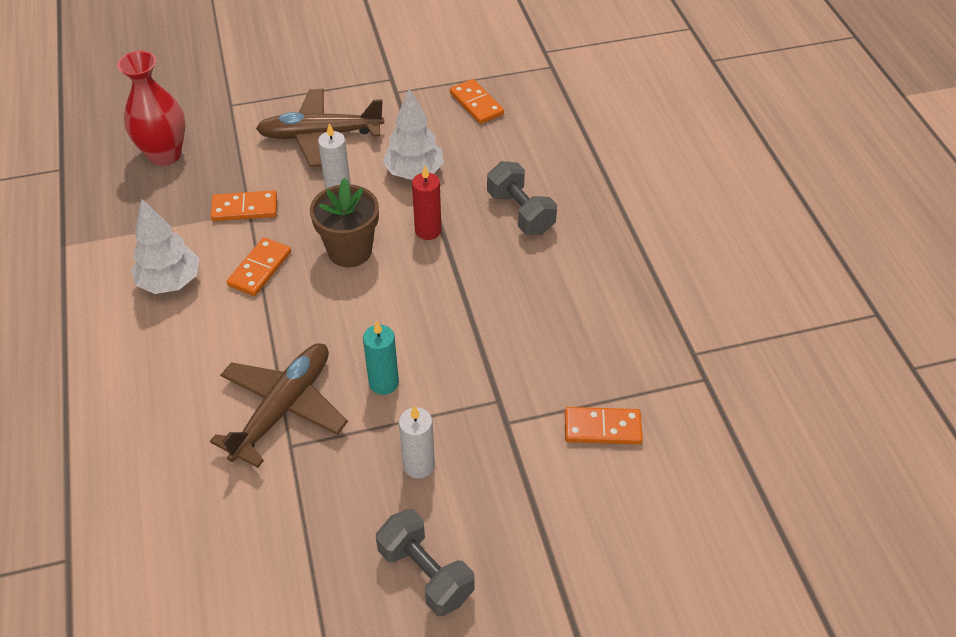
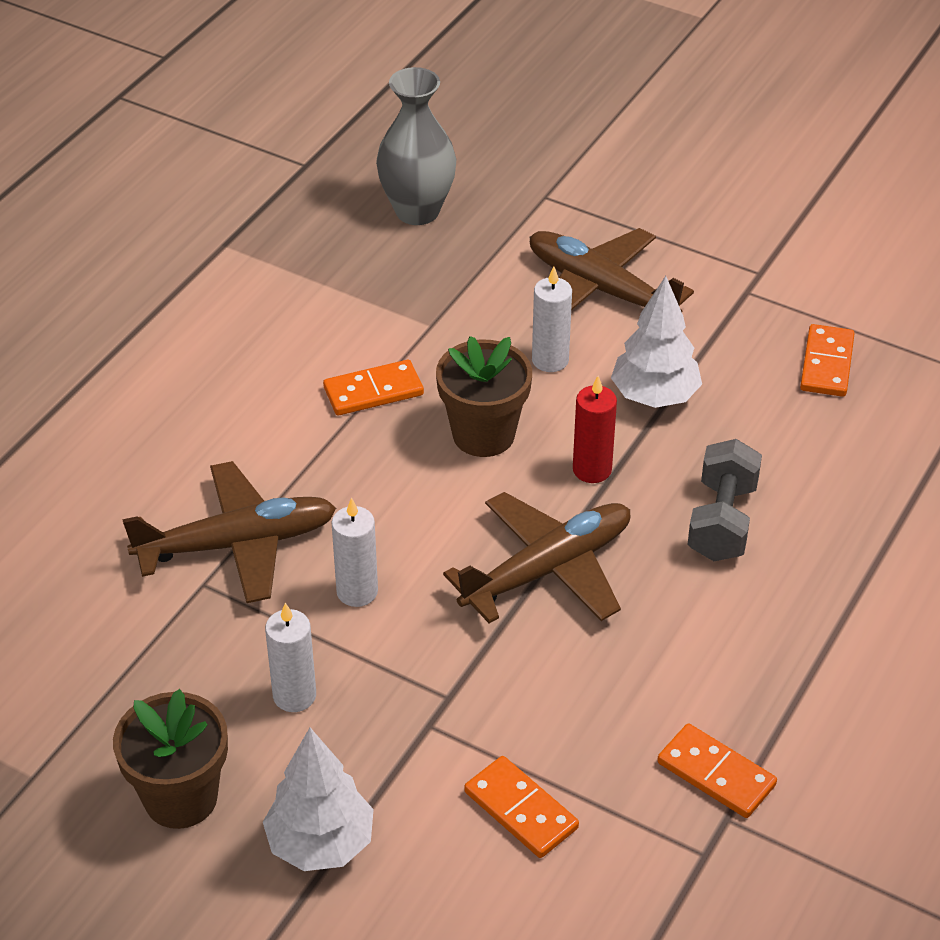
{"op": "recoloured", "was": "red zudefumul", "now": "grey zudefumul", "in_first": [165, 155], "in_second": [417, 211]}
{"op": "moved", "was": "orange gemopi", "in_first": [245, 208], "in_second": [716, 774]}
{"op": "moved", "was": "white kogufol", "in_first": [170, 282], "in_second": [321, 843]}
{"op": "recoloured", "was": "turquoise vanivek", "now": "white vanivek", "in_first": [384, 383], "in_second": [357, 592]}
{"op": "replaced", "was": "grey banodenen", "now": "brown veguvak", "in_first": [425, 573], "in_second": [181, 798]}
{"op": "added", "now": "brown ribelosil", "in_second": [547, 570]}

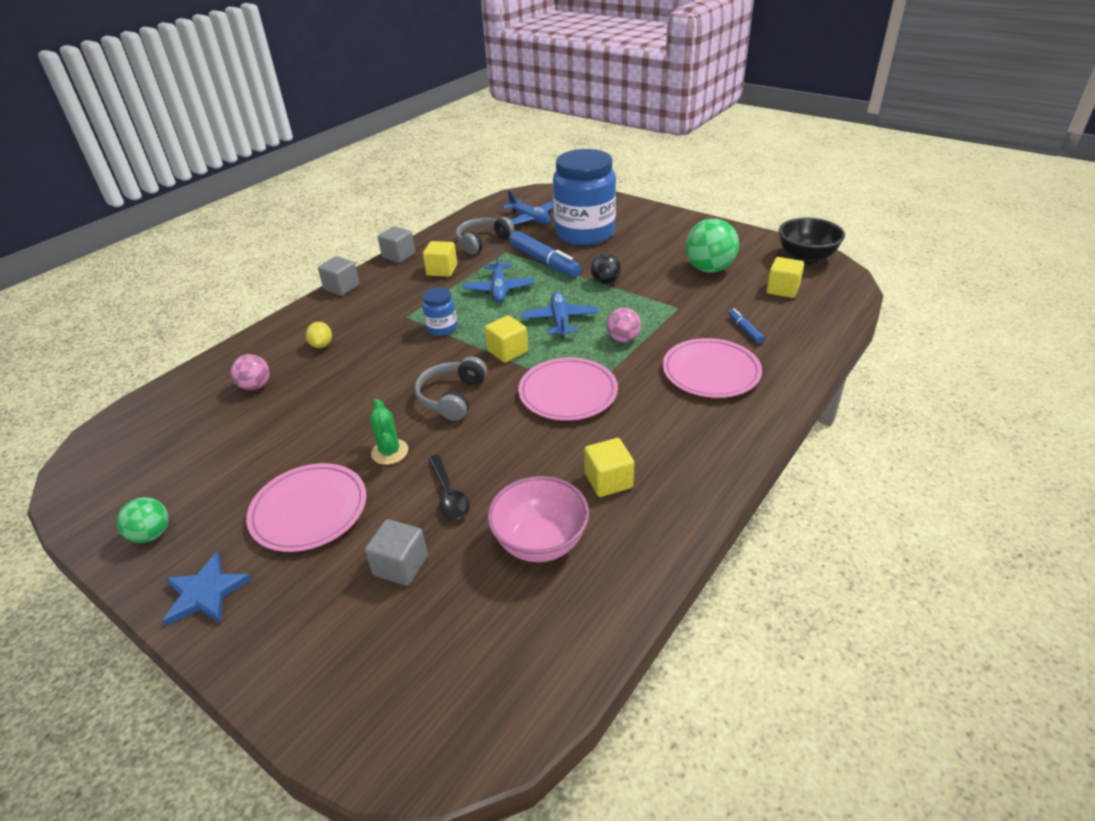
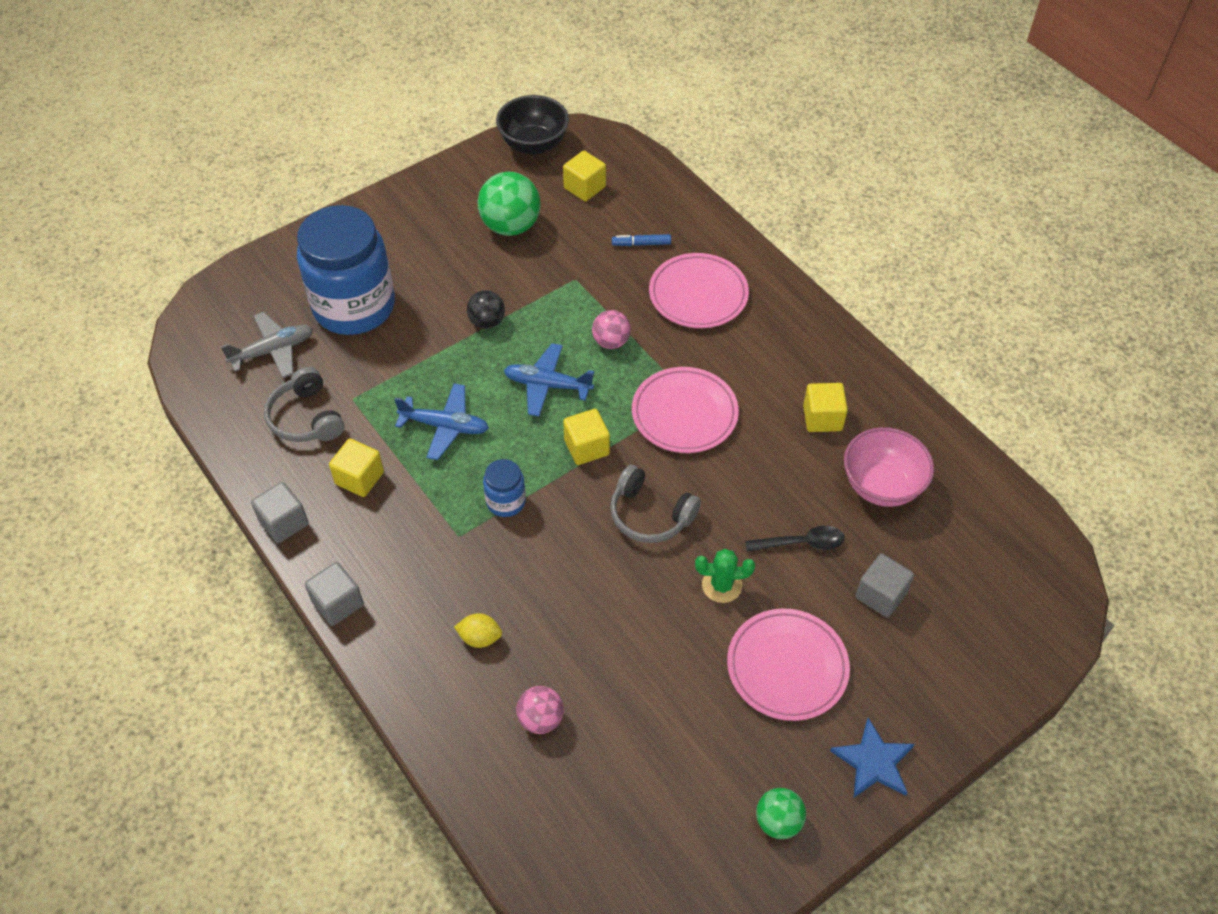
{"op": "recoloured", "was": "blue ribelosil", "now": "grey ribelosil", "in_first": [530, 219], "in_second": [273, 351]}
{"op": "removed", "was": "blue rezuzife", "in_first": [544, 261]}

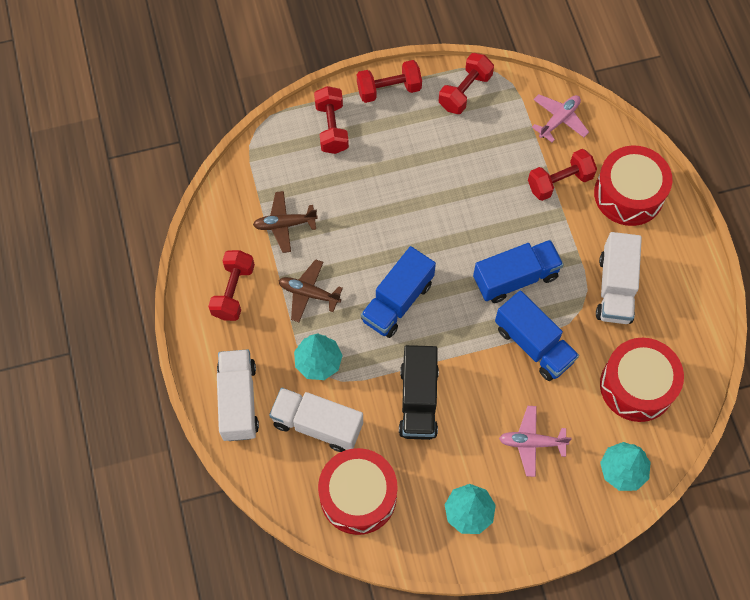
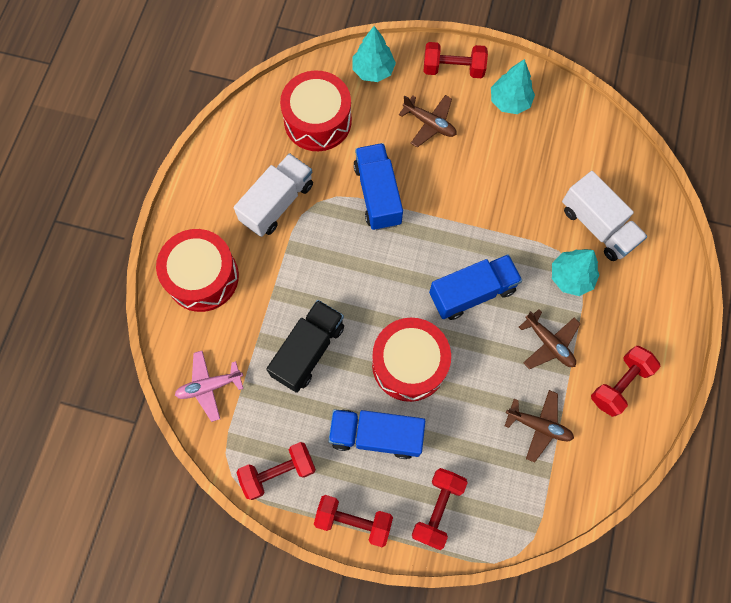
{"op": "moved", "was": "red banodenen", "in_first": [559, 182], "in_second": [453, 69]}
{"op": "moved", "was": "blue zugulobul", "in_first": [515, 278], "in_second": [376, 435]}
{"op": "moved", "was": "black zugulobul", "in_first": [418, 400], "in_second": [308, 350]}
{"op": "removed", "was": "white zugulobul", "in_first": [238, 401]}
{"op": "recoloured", "was": "pink ribelosil", "now": "brown ribelosil", "in_first": [531, 442], "in_second": [429, 123]}
{"op": "moved", "was": "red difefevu", "in_first": [358, 496], "in_second": [409, 364]}

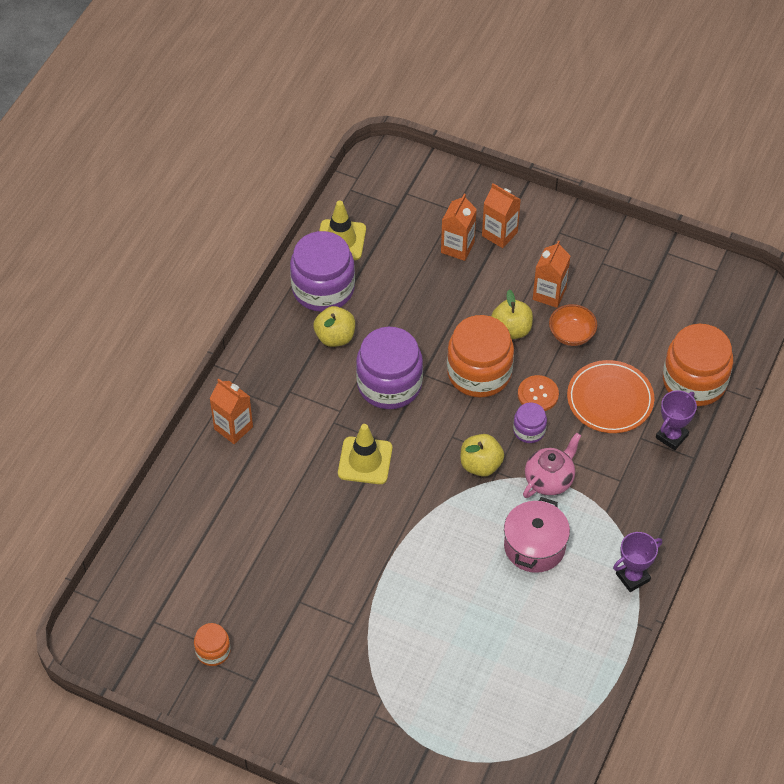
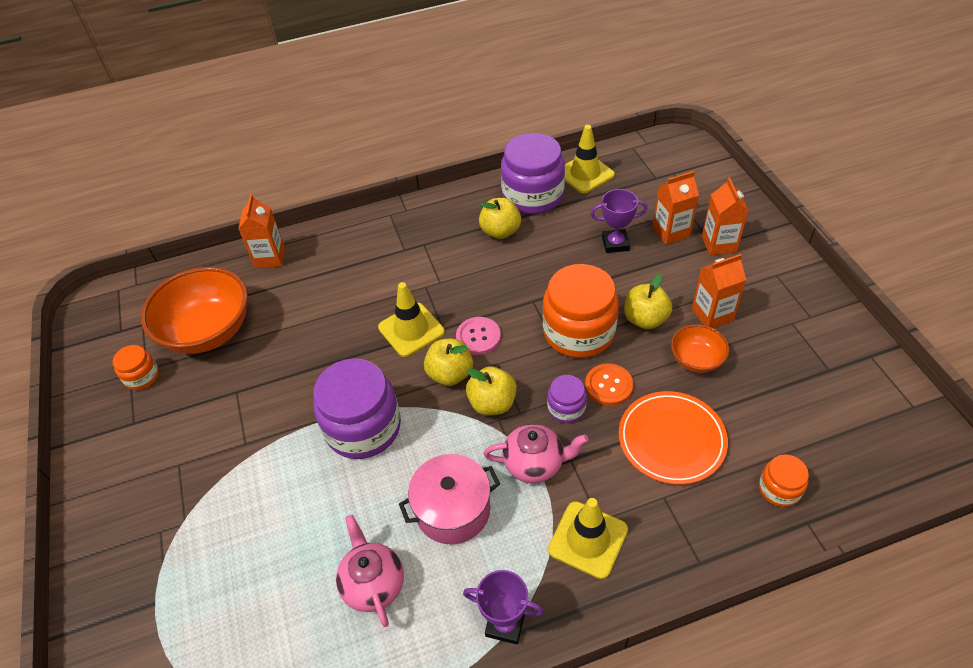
{"op": "resized", "was": "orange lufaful", "in_first": [694, 381], "in_second": [779, 489], "ratio": 0.49}
{"op": "moved", "was": "purple lufaful", "in_first": [389, 384], "in_second": [363, 427]}
{"op": "moved", "was": "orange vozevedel", "in_first": [233, 428], "in_second": [270, 257]}
{"op": "moved", "was": "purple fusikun", "in_first": [671, 436], "in_second": [615, 244]}
{"op": "added", "now": "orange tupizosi", "in_second": [208, 331]}
{"op": "added", "now": "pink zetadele", "in_second": [478, 337]}
{"op": "added", "now": "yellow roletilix", "in_second": [450, 374]}
{"op": "added", "now": "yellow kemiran", "in_second": [588, 539]}
{"op": "added", "now": "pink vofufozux", "in_second": [373, 583]}

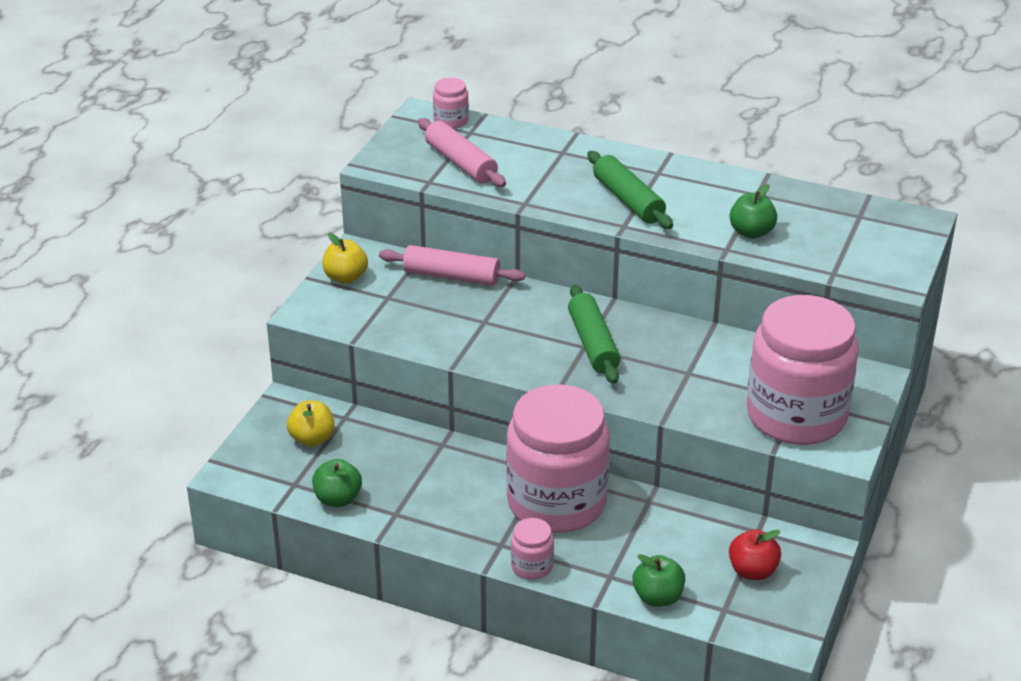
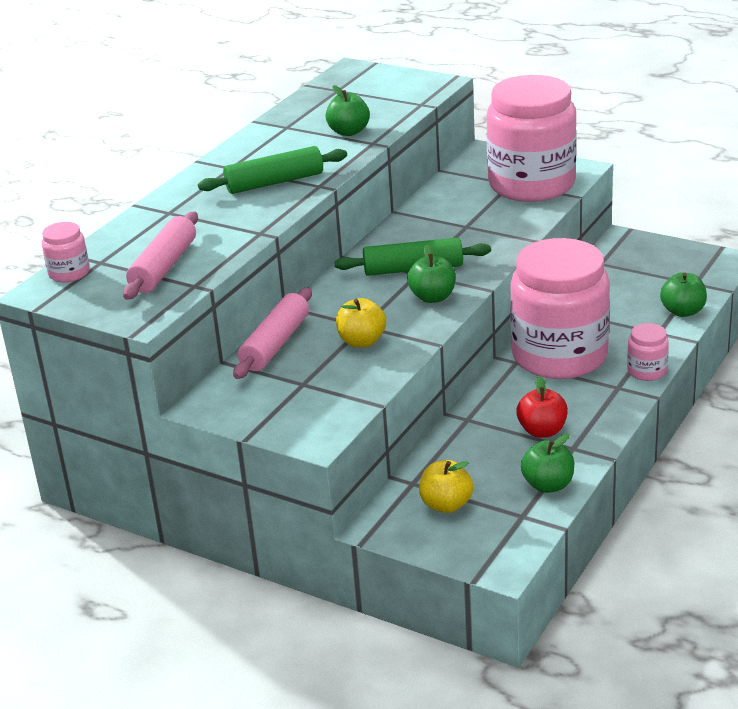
{"op": "turned", "was": "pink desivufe", "in_first": [461, 163], "in_second": [163, 267], "clockwise": -45}
{"op": "moved", "was": "yellow roletilix", "in_first": [345, 277], "in_second": [362, 341]}
{"op": "moved", "was": "red roletilix", "in_first": [752, 571], "in_second": [542, 431]}
{"op": "added", "now": "green roletilix", "in_second": [433, 297]}

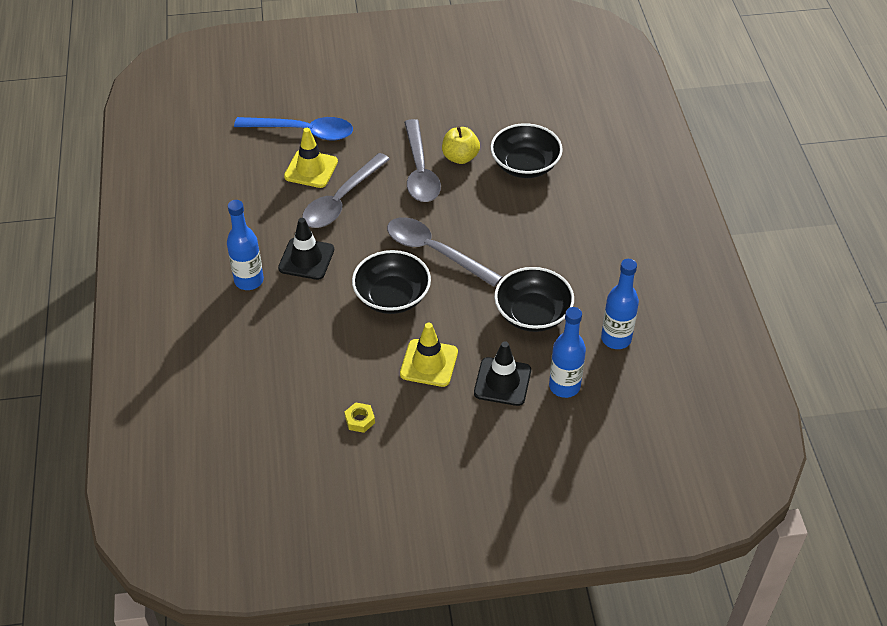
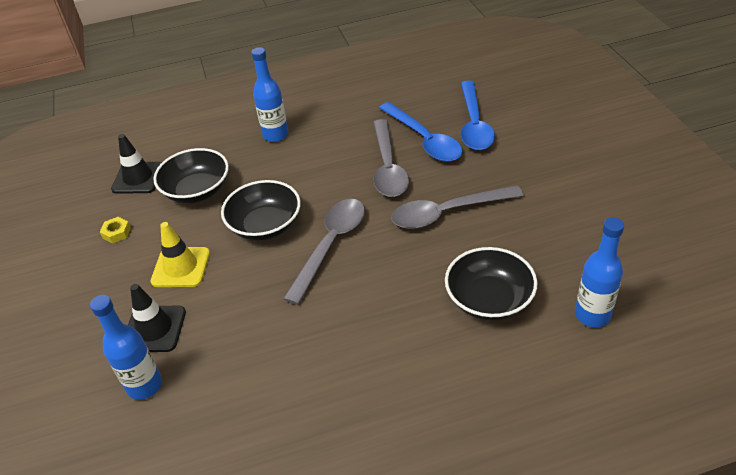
{"op": "removed", "was": "yellow roletilix", "in_first": [460, 157]}
{"op": "replaced", "was": "yellow kemiran", "now": "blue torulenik", "in_first": [311, 169], "in_second": [424, 140]}
{"op": "turned", "was": "grey torulenik", "in_first": [341, 200], "in_second": [388, 167], "clockwise": -120}
{"op": "moved", "was": "black kemiran", "in_first": [306, 259], "in_second": [138, 178]}
{"op": "moved", "was": "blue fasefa", "in_first": [616, 339], "in_second": [592, 315]}
{"op": "moved", "was": "black tupizosi", "in_first": [532, 314], "in_second": [197, 191]}

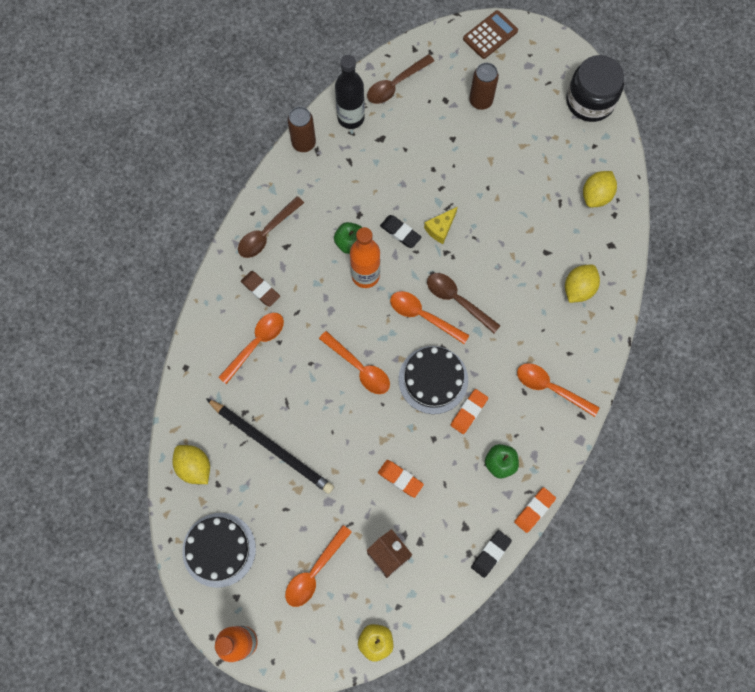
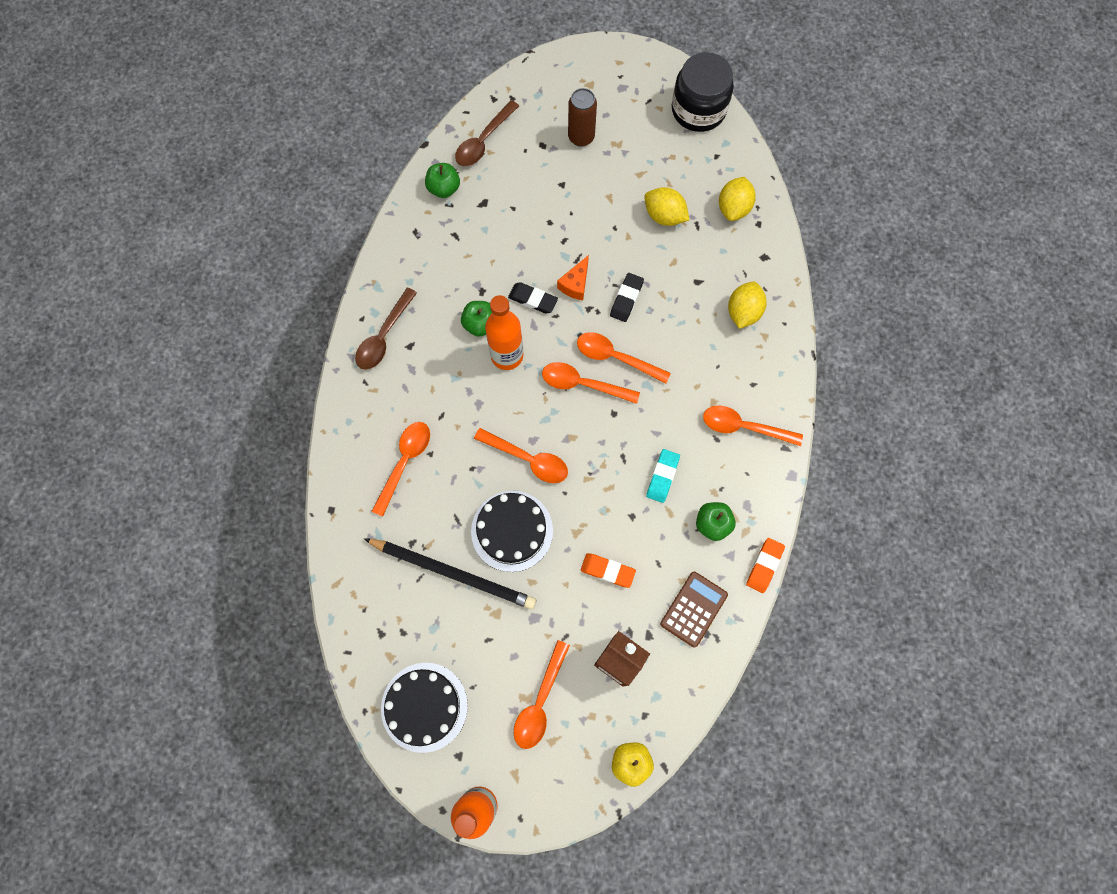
{"op": "moved", "was": "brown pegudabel", "in_first": [490, 35], "in_second": [693, 609]}
{"op": "replaced", "was": "black fasefa", "now": "green roletilix", "in_first": [351, 118], "in_second": [444, 188]}
{"op": "removed", "was": "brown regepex", "in_first": [304, 143]}
{"op": "recoloured", "was": "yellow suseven", "now": "orange suseven", "in_first": [440, 228], "in_second": [575, 284]}
{"op": "removed", "was": "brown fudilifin", "in_first": [260, 289]}
{"op": "recoloured", "was": "brown torulenik", "now": "orange torulenik", "in_first": [457, 300], "in_second": [615, 357]}
{"op": "moved", "was": "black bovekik", "in_first": [433, 379], "in_second": [512, 531]}
{"op": "recoloured", "was": "orange fudilifin", "now": "turquoise fudilifin", "in_first": [468, 412], "in_second": [662, 476]}
{"op": "moved", "was": "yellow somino", "in_first": [194, 467], "in_second": [664, 216]}
{"op": "moved", "was": "black fudilifin", "in_first": [490, 554], "in_second": [626, 299]}

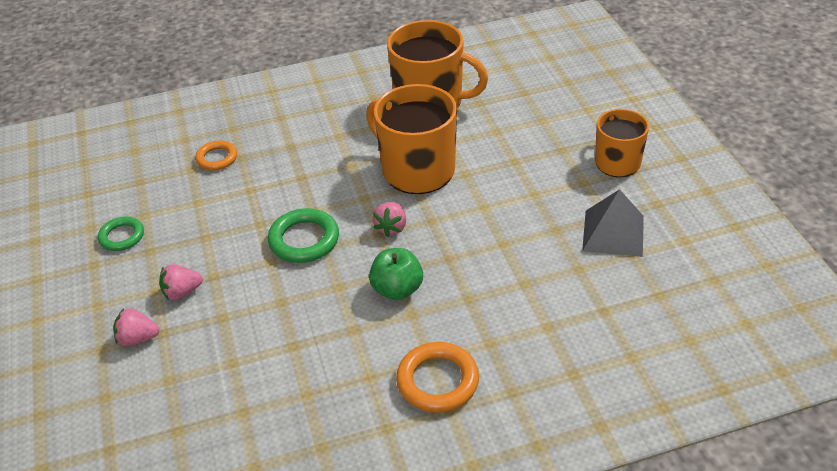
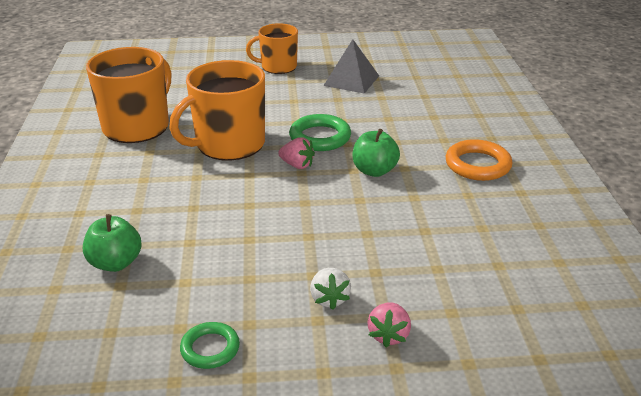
{"op": "replaced", "was": "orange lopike", "now": "green roletilix", "in_first": [217, 158], "in_second": [115, 263]}
{"op": "moved", "was": "green lopike", "in_first": [304, 240], "in_second": [320, 137]}
{"op": "recoloured", "was": "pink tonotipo", "now": "white tonotipo", "in_first": [182, 292], "in_second": [329, 299]}

